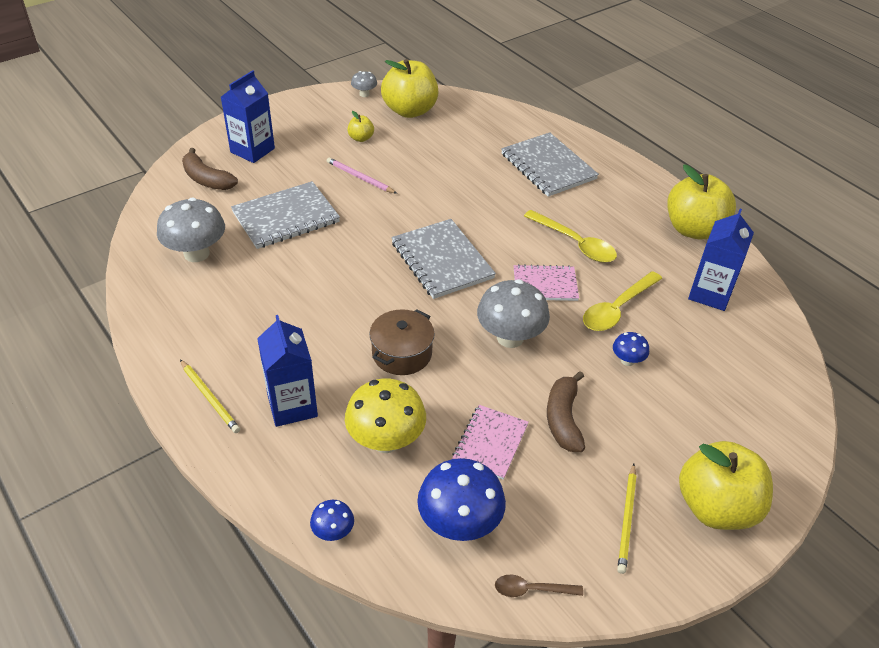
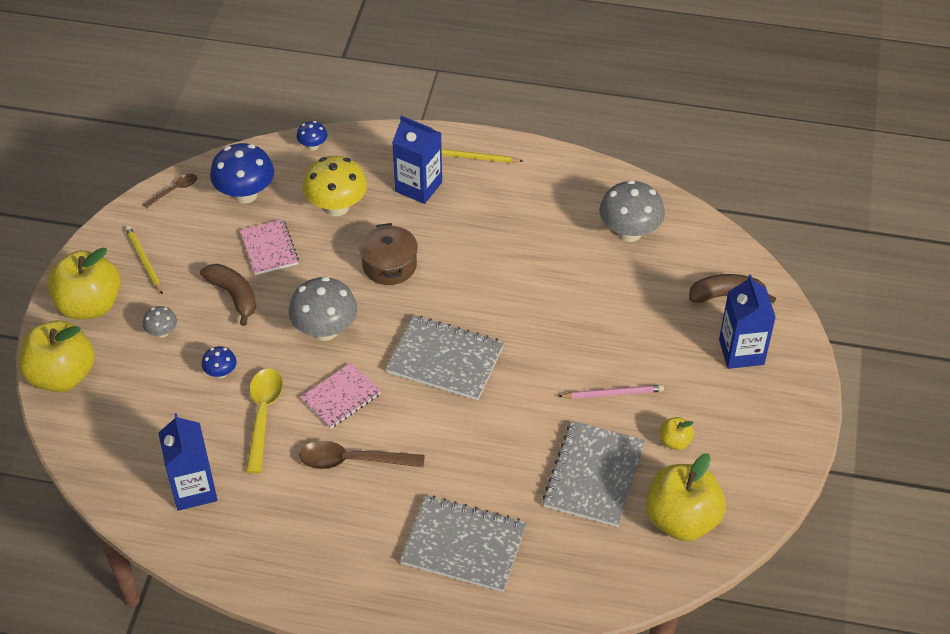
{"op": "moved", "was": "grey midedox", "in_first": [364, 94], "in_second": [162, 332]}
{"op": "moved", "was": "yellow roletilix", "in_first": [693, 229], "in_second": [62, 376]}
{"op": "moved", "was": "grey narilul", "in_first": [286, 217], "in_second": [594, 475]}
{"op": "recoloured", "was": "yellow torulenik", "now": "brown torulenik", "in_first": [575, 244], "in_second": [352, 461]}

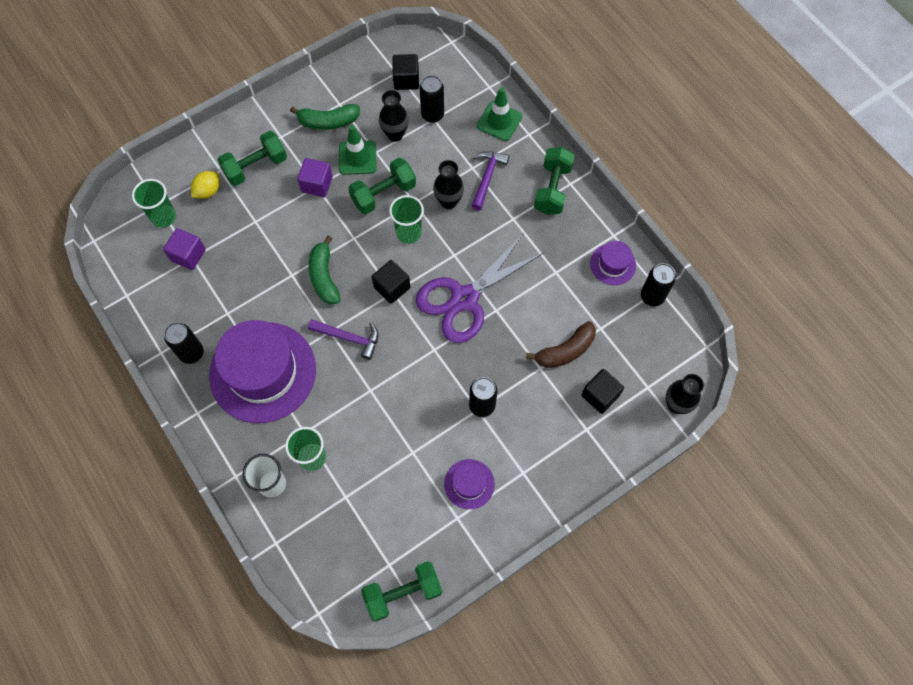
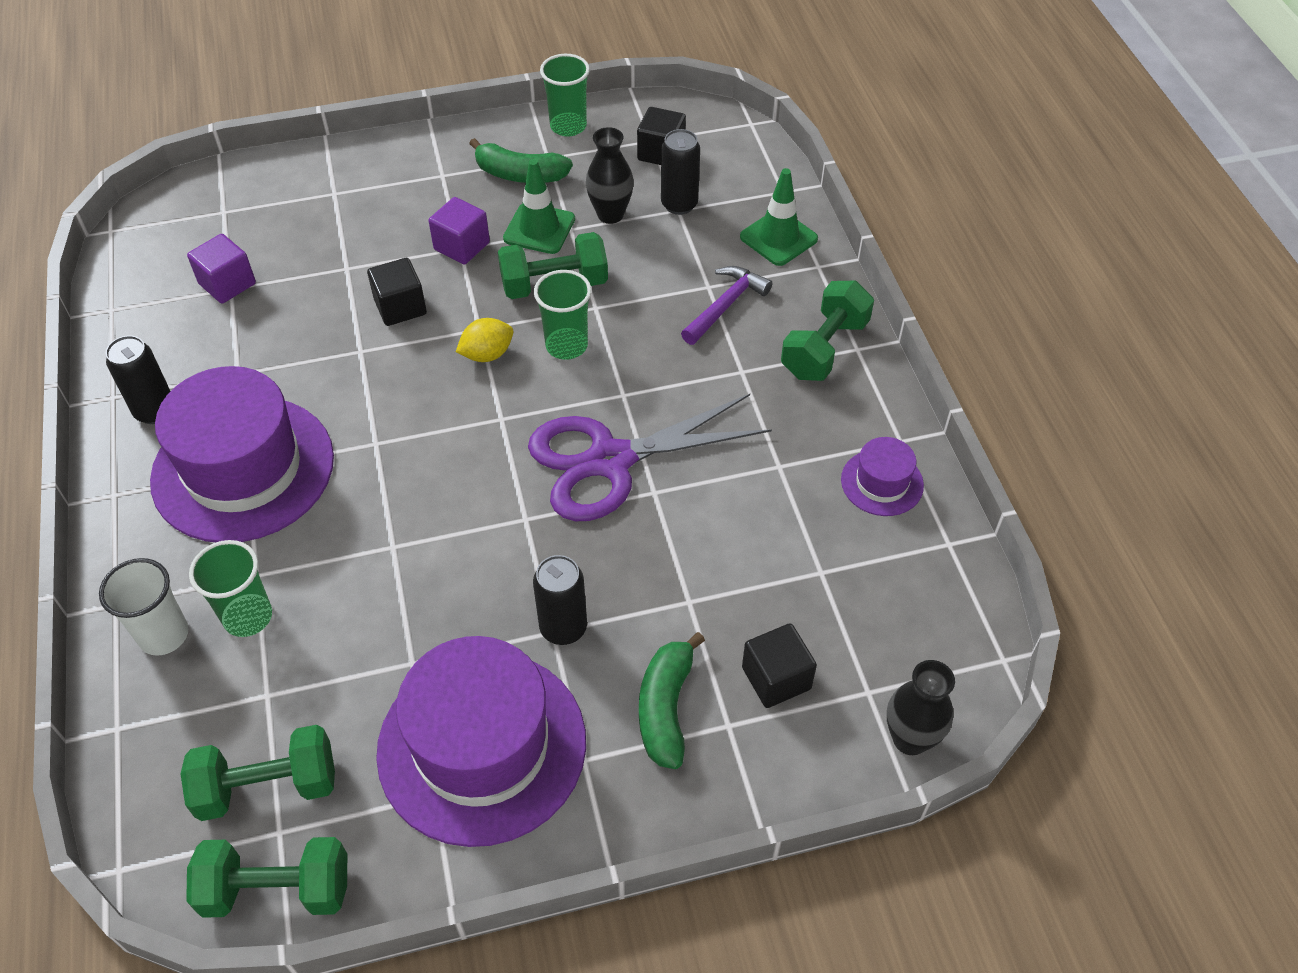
{"op": "moved", "was": "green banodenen", "in_first": [256, 167], "in_second": [268, 786]}
{"op": "removed", "was": "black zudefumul", "in_first": [448, 202]}
{"op": "moved", "was": "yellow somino", "in_first": [208, 191], "in_second": [487, 354]}
{"op": "moved", "was": "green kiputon", "in_first": [164, 217], "in_second": [568, 126]}
{"op": "moved", "was": "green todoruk", "in_first": [324, 277], "in_second": [666, 708]}
{"op": "moved", "was": "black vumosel", "in_first": [392, 287], "in_second": [400, 307]}
{"op": "removed", "was": "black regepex", "in_first": [652, 296]}
{"op": "removed", "was": "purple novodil", "in_first": [349, 338]}
{"op": "removed", "was": "brown todoruk", "in_first": [565, 351]}
{"op": "resized", "was": "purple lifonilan", "in_first": [469, 484], "in_second": [482, 746], "ratio": 2.21}

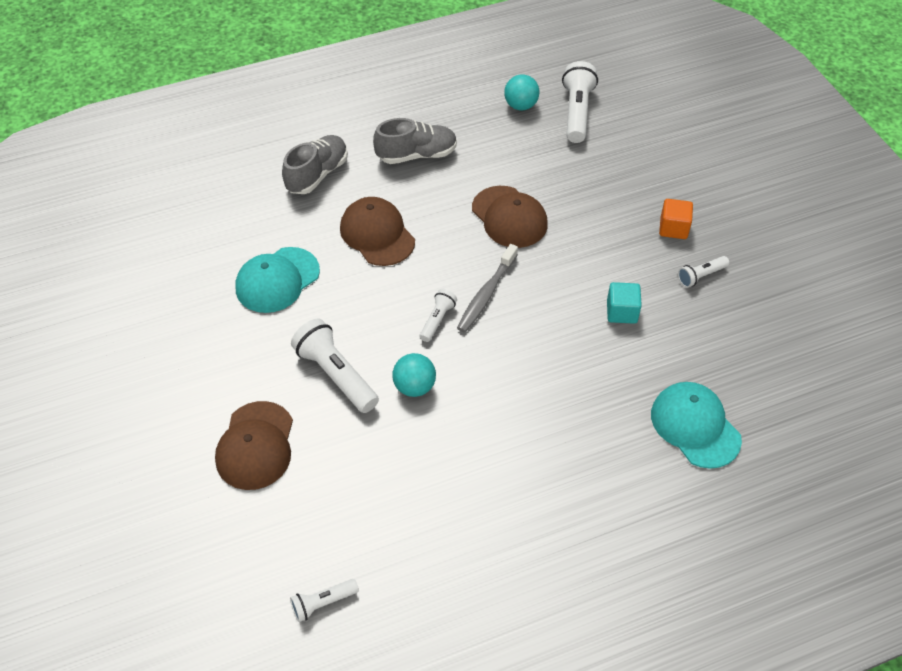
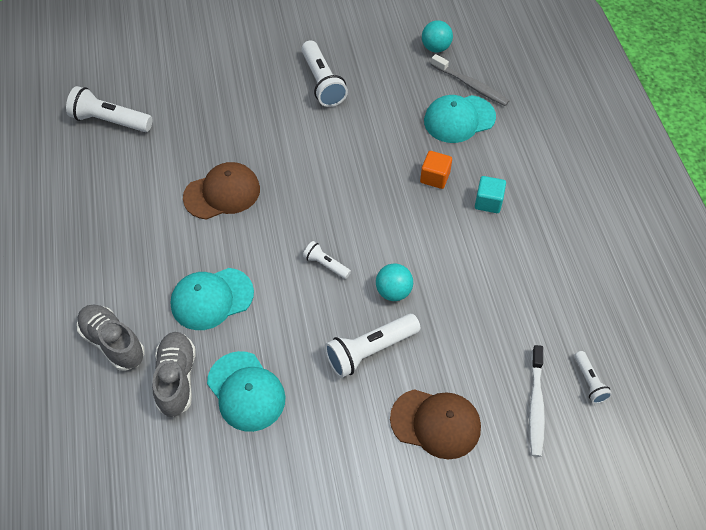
{"op": "moved", "was": "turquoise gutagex", "in_first": [521, 106], "in_second": [435, 48]}
{"op": "moved", "was": "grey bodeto", "in_first": [416, 155], "in_second": [176, 379]}
{"op": "recoloured", "was": "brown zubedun", "now": "turquoise zubedun", "in_first": [377, 234], "in_second": [212, 299]}
{"op": "moved", "was": "orange vumosel", "in_first": [673, 228], "in_second": [435, 177]}
{"op": "moved", "was": "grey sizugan", "in_first": [486, 294], "in_second": [471, 85]}
{"op": "resized", "was": "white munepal", "in_first": [701, 276], "in_second": [322, 82], "ratio": 1.83}
{"op": "moved", "was": "turquoise vumosel", "in_first": [621, 312], "in_second": [488, 202]}
{"op": "added", "now": "white sizugan", "in_second": [535, 405]}

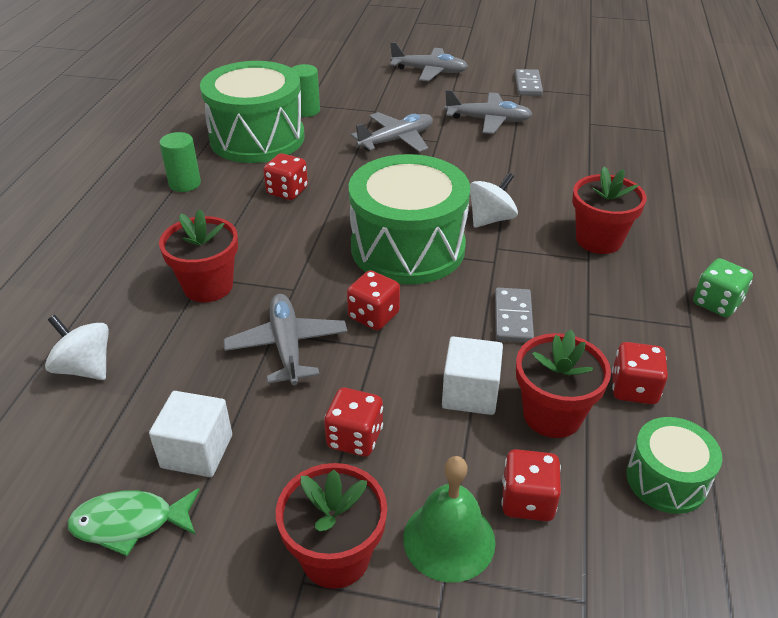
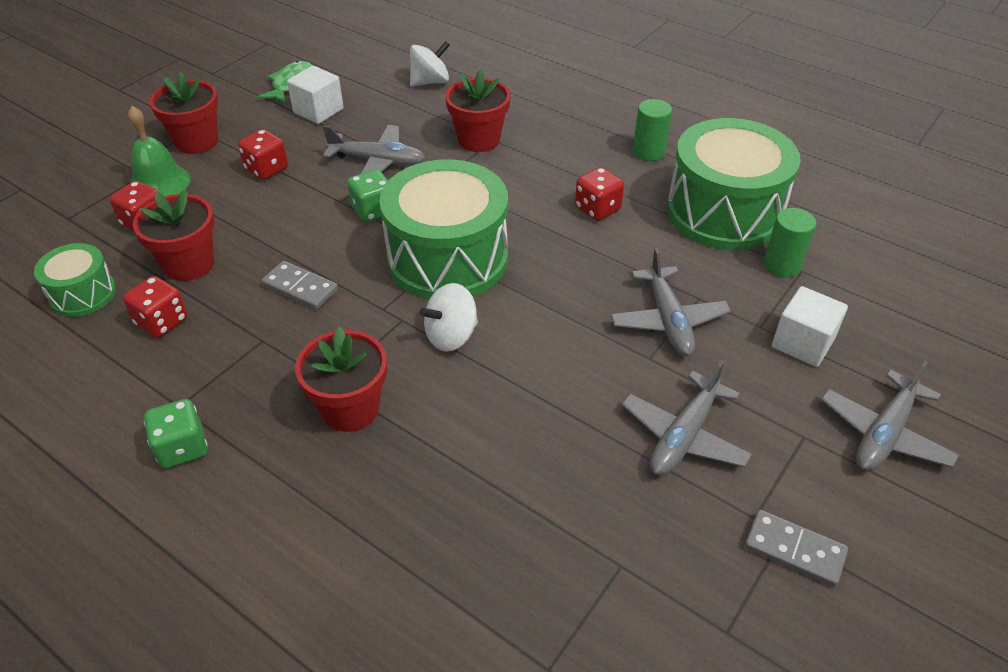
{"op": "turned", "was": "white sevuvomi", "in_first": [491, 219], "in_second": [451, 336], "clockwise": 75}
{"op": "recoloured", "was": "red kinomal", "now": "green kinomal", "in_first": [373, 316], "in_second": [373, 210]}
{"op": "moved", "was": "white vumosel", "in_first": [470, 393], "in_second": [802, 343]}

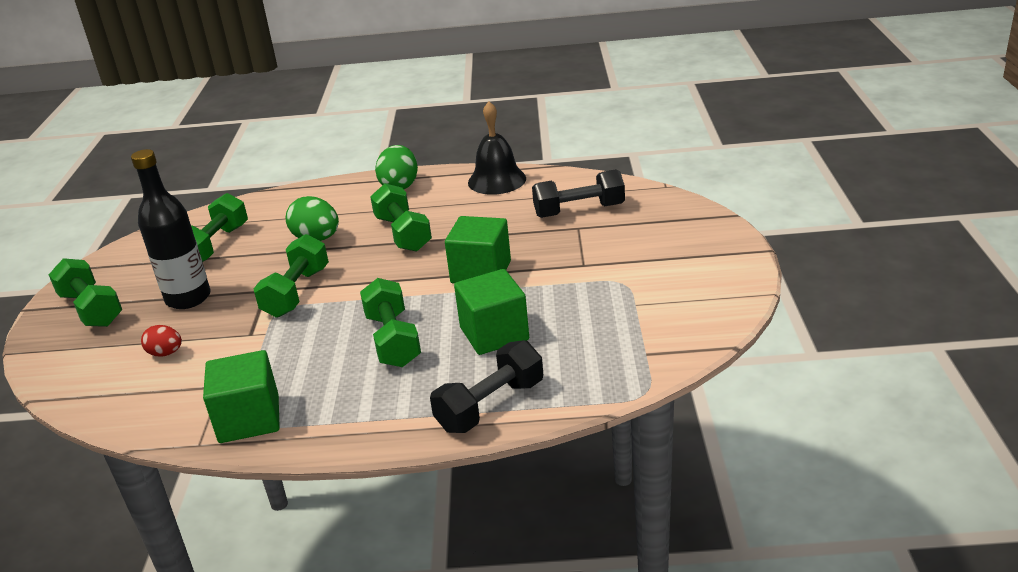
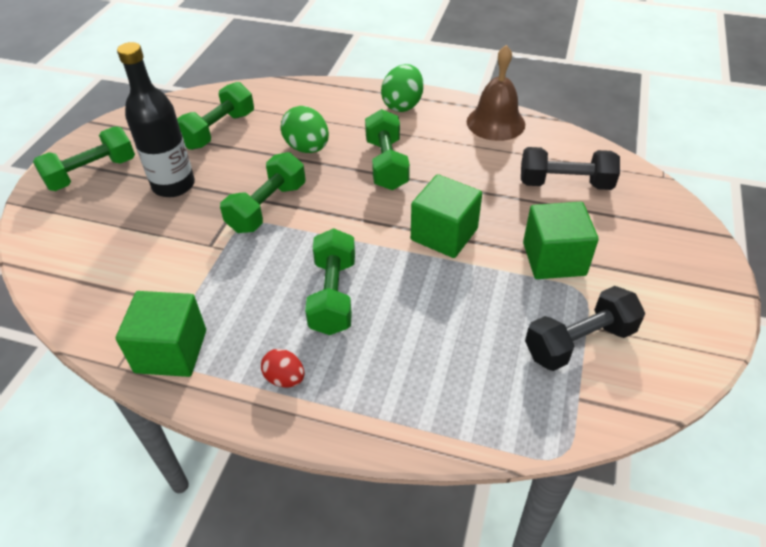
{"op": "recoloured", "was": "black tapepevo", "now": "brown tapepevo", "in_first": [497, 180], "in_second": [495, 123]}
{"op": "turned", "was": "green banodenen", "in_first": [91, 309], "in_second": [92, 173], "clockwise": 75}
{"op": "moved", "was": "green vumosel", "in_first": [494, 334], "in_second": [554, 259]}
{"op": "moved", "was": "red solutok", "in_first": [165, 353], "in_second": [285, 378]}
{"op": "moved", "was": "black banodenen", "in_first": [490, 405], "in_second": [579, 342]}

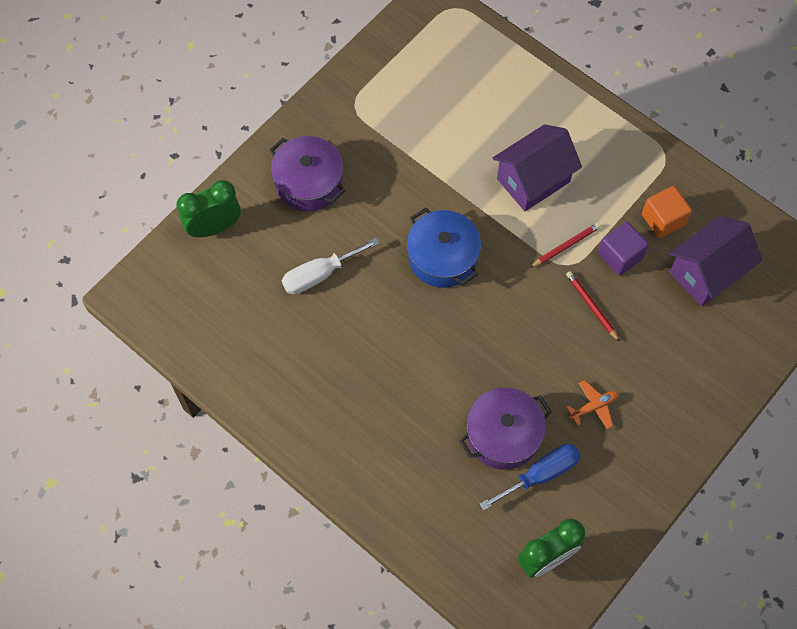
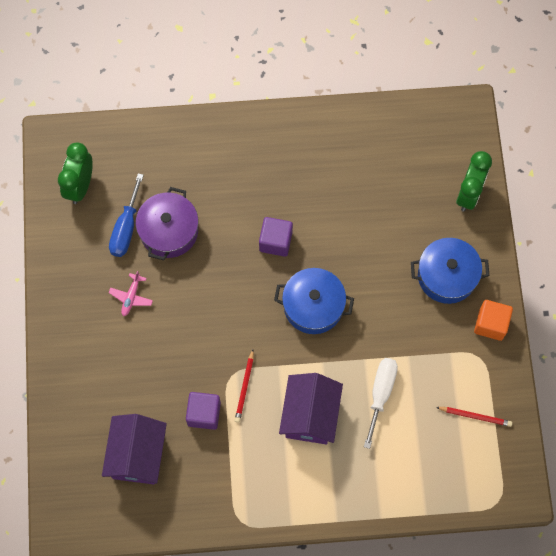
{"op": "recoloured", "was": "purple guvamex", "now": "blue guvamex", "in_first": [308, 183], "in_second": [447, 276]}
{"op": "moved", "was": "orange vumosel", "in_first": [663, 220], "in_second": [491, 324]}
{"op": "moved", "was": "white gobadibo", "in_first": [319, 275], "in_second": [380, 394]}
{"op": "moved", "was": "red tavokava", "in_first": [591, 306], "in_second": [475, 416]}
{"op": "recoloured", "was": "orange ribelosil", "now": "pink ribelosil", "in_first": [593, 406], "in_second": [131, 297]}
{"op": "added", "now": "purple vumosel", "in_second": [275, 241]}

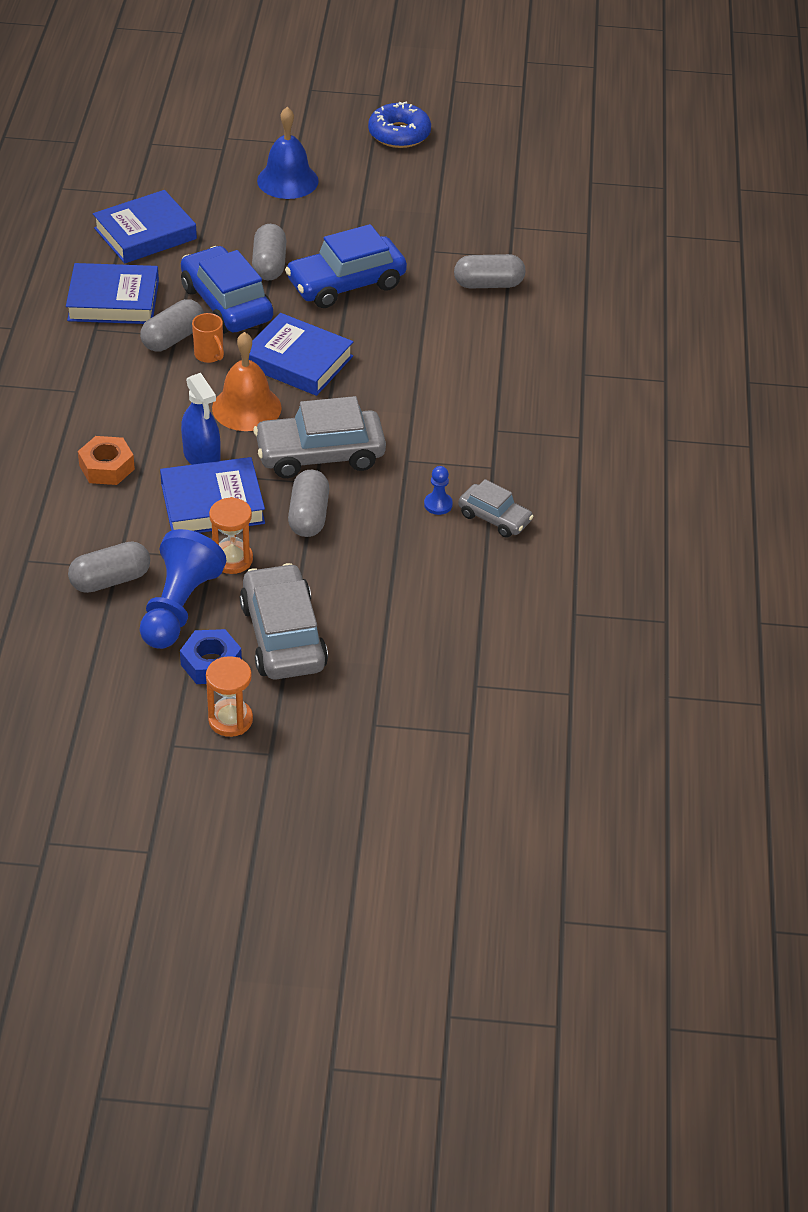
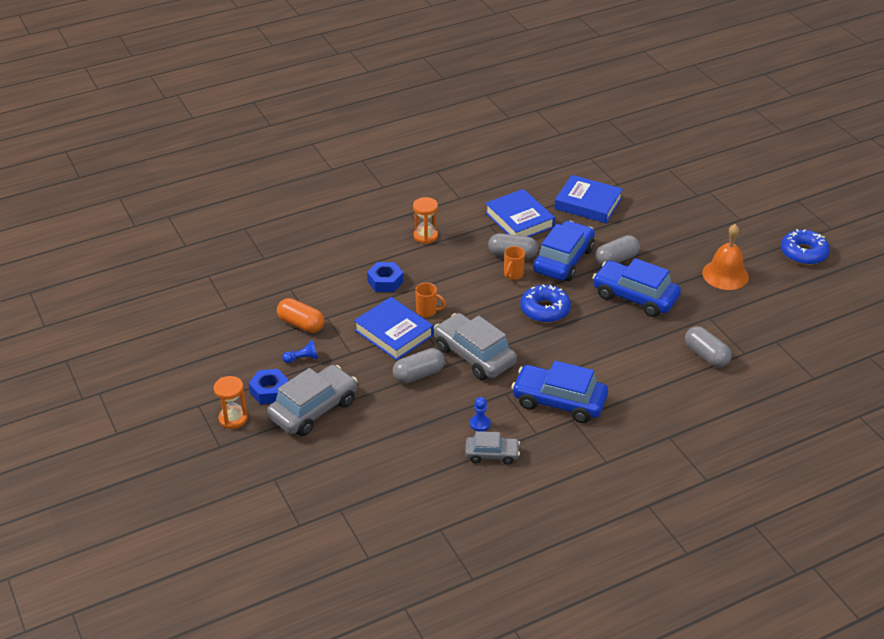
{"op": "removed", "was": "blue tapepevo", "in_first": [287, 180]}
{"op": "replaced", "was": "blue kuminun", "now": "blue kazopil", "in_first": [298, 361], "in_second": [545, 310]}
{"op": "moved", "was": "orange tapepevo", "in_first": [246, 407], "in_second": [725, 275]}
{"op": "replaced", "was": "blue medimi", "now": "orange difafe", "in_first": [202, 457], "in_second": [427, 311]}
{"op": "recoloured", "was": "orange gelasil", "now": "blue gelasil", "in_first": [107, 467], "in_second": [385, 281]}
{"op": "turned", "was": "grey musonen", "in_first": [494, 518], "in_second": [492, 454], "clockwise": -90}
{"op": "moved", "was": "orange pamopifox", "in_first": [232, 559], "in_second": [425, 236]}
{"op": "resized", "was": "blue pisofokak", "in_first": [179, 607], "in_second": [302, 359], "ratio": 0.45}
{"op": "recoloured", "was": "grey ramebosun", "now": "orange ramebosun", "in_first": [110, 580], "in_second": [301, 324]}
{"op": "added", "now": "blue musonen", "in_second": [559, 401]}

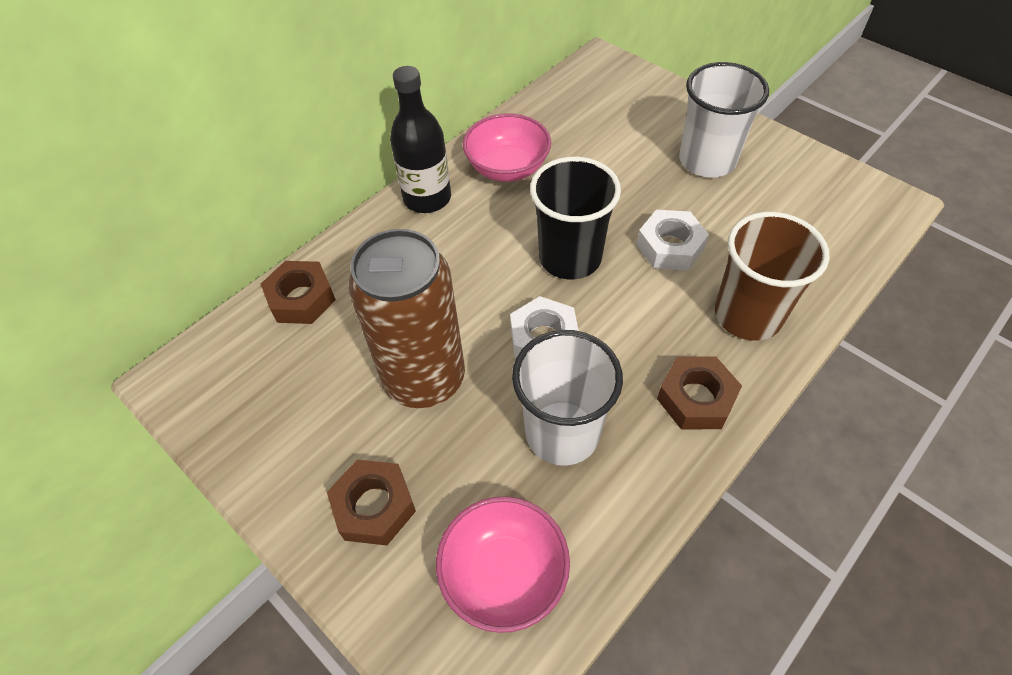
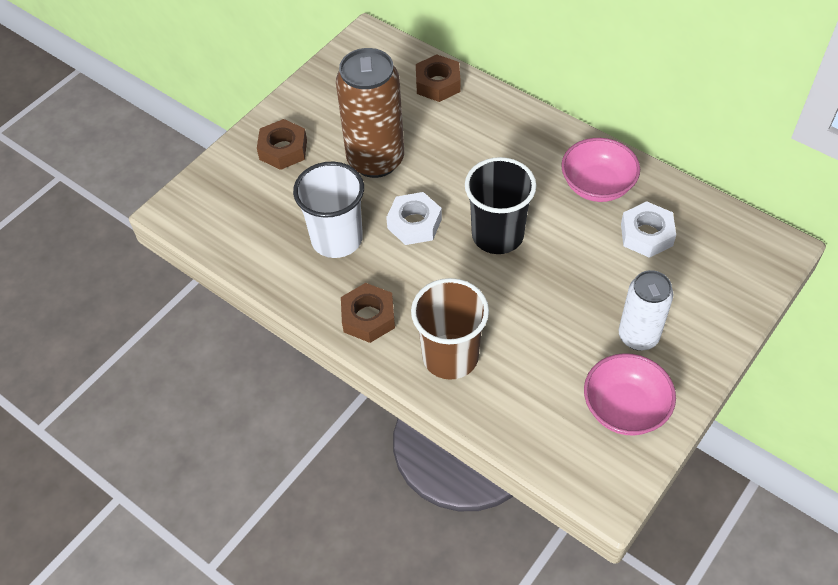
{"op": "replaced", "was": "white kiputon", "now": "white regepex", "in_first": [707, 160], "in_second": [638, 336]}
{"op": "removed", "was": "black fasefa", "in_first": [427, 198]}
{"op": "moved", "was": "white gelasil", "in_first": [670, 247], "in_second": [646, 235]}
{"op": "moved", "was": "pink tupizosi", "in_first": [504, 574], "in_second": [625, 408]}

